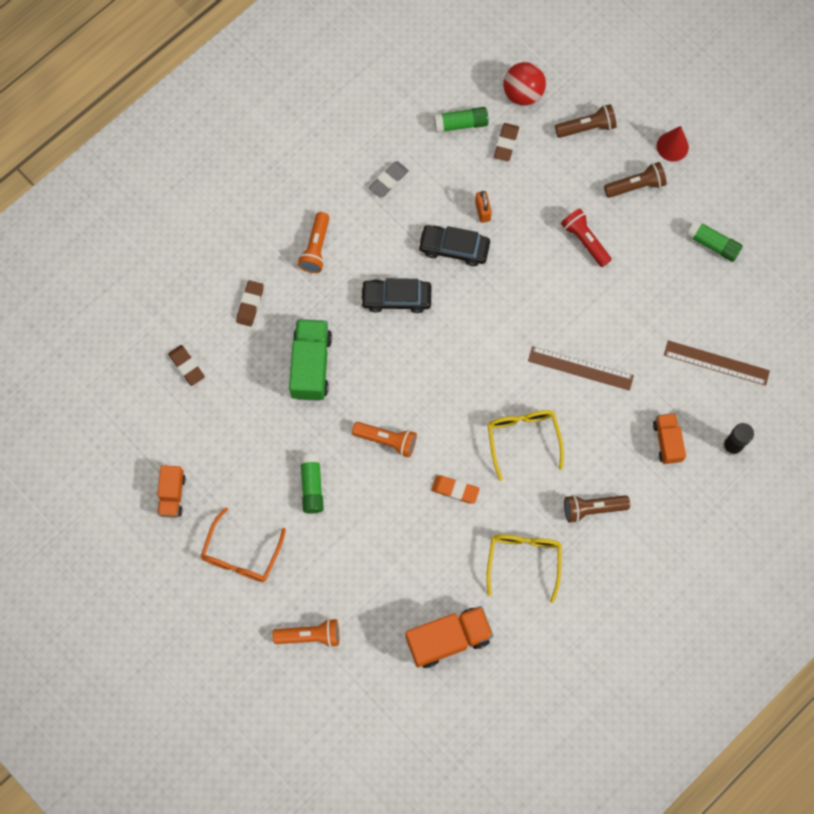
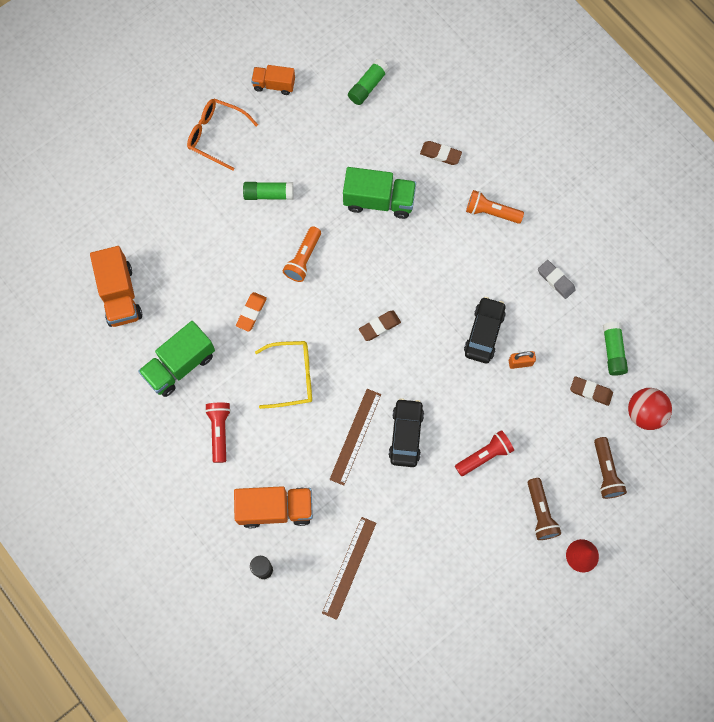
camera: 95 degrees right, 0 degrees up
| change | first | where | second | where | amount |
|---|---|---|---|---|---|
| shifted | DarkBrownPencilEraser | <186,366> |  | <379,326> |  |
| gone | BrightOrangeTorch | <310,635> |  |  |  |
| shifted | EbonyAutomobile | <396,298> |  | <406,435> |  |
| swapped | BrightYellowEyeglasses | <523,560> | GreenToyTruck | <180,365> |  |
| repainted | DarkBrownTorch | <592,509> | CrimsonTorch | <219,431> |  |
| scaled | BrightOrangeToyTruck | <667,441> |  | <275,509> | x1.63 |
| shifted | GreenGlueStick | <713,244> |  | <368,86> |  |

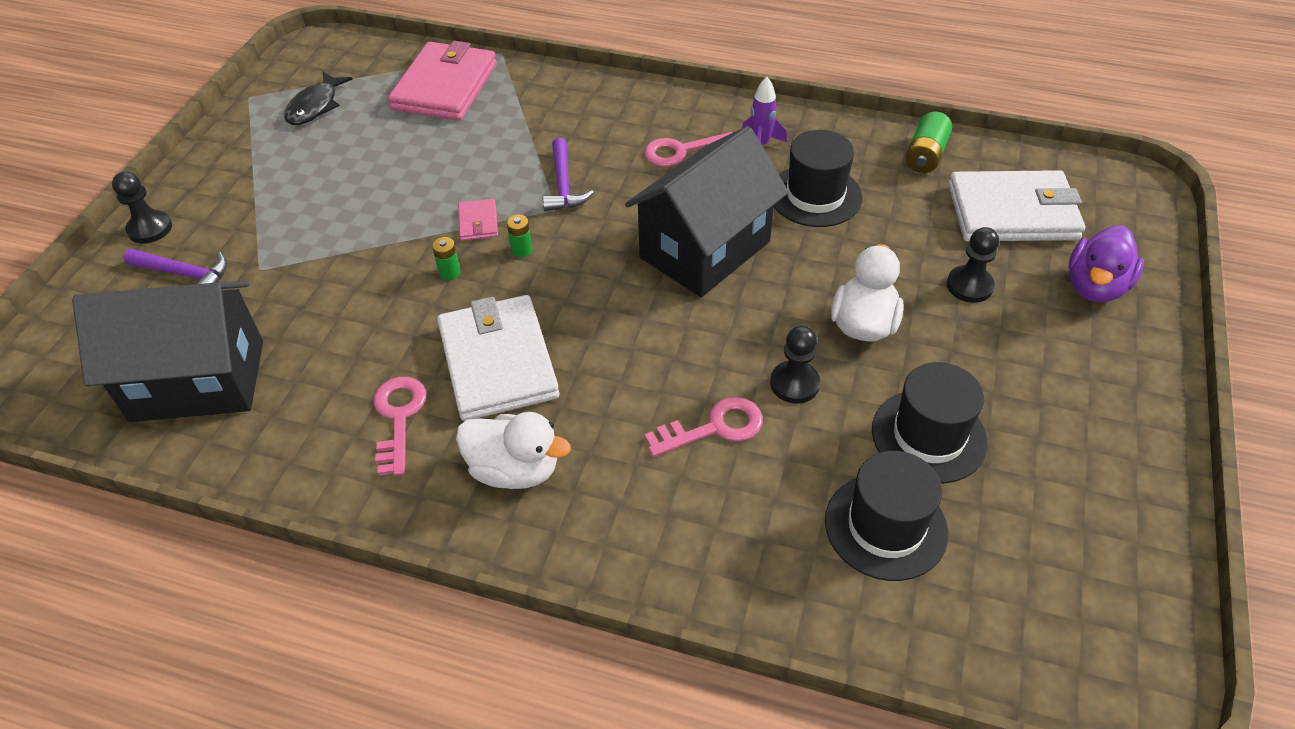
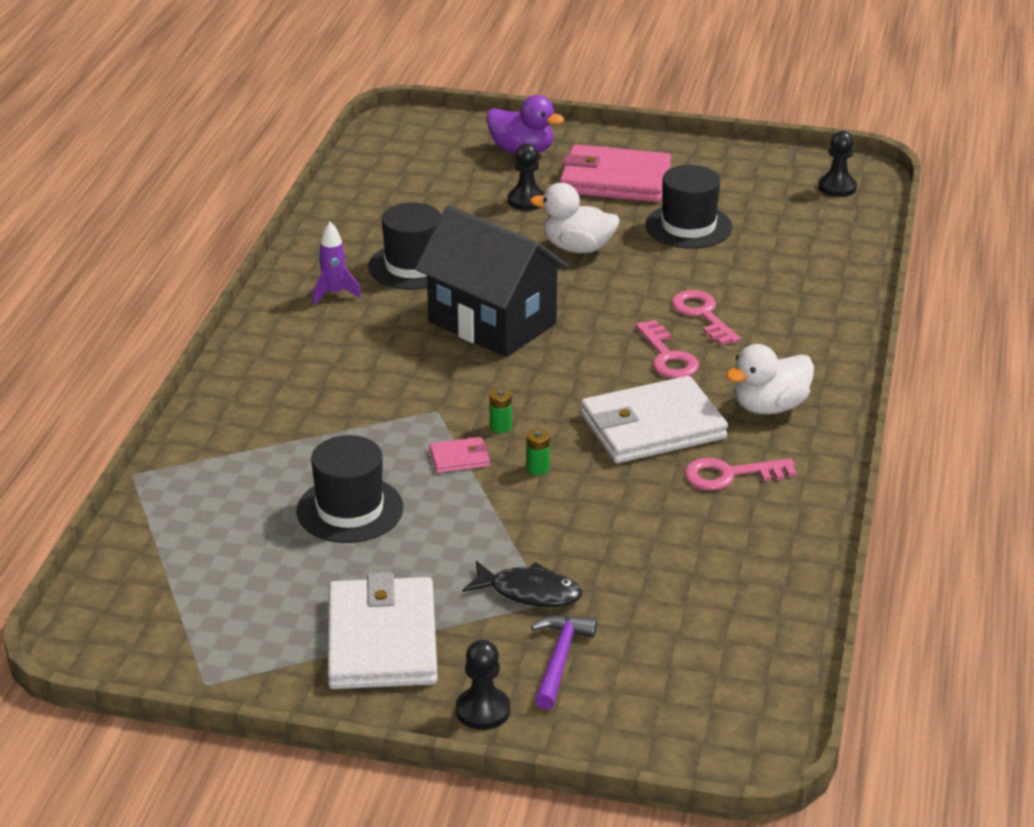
camera: 95 degrees left, 15 degrees down
| change | first | where | second | where | amount |
|---|---|---|---|---|---|
| gone | EbonyCottage | <198,381> |  |  |  |
| shifted | EbonyFishFigure | <315,106> |  | <529,592> |  |
| shifted | RosyWallet | <445,86> |  | <615,180> |  |
| rotated | WhiteDuck | <514,470> |  | <769,407> | 135 degrees counterclockwise |
| gone | PurpleClawHammer | <563,185> |  |  |  |
| shifted | RosyLatchkey | <682,151> |  | <667,357> |  |
| shifted | EbonyChessPawn | <794,384> |  | <837,187> |  |
| shifted | EbonyTopHat | <885,526> |  | <350,509> |  |
| gone | GreenBattery | <925,155> |  |  |  |
| shifted | WhiteWallet | <1012,212> |  | <382,640> |  |

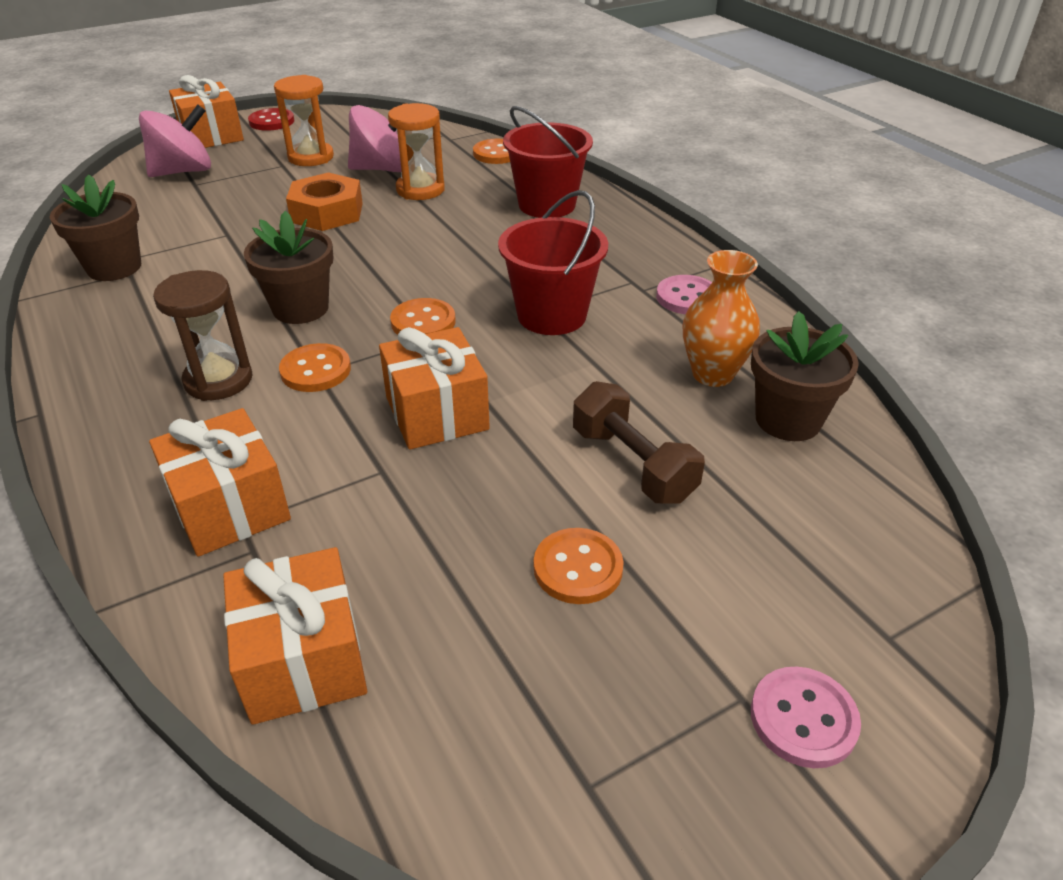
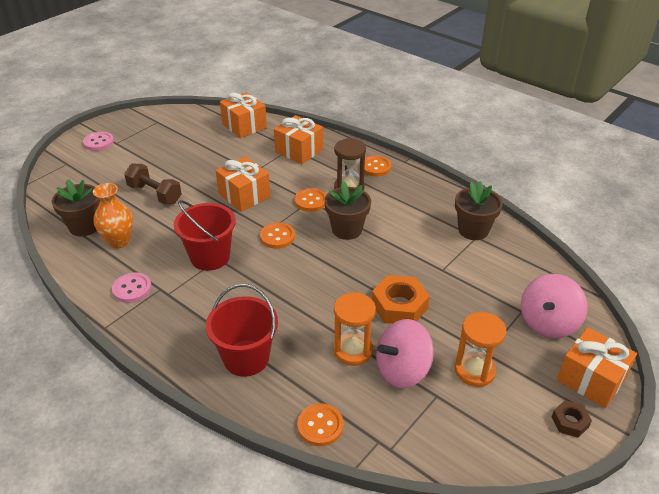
camera: 160 degrees right, 0 degrees up
| change | first | where | second | where | amount |
|---|---|---|---|---|---|
| swapped | CrimsonButton | <271,121> | DarkBrownNut | <570,422> |  |
| shifted | BrightOrangeButton | <578,568> |  | <375,167> |  |

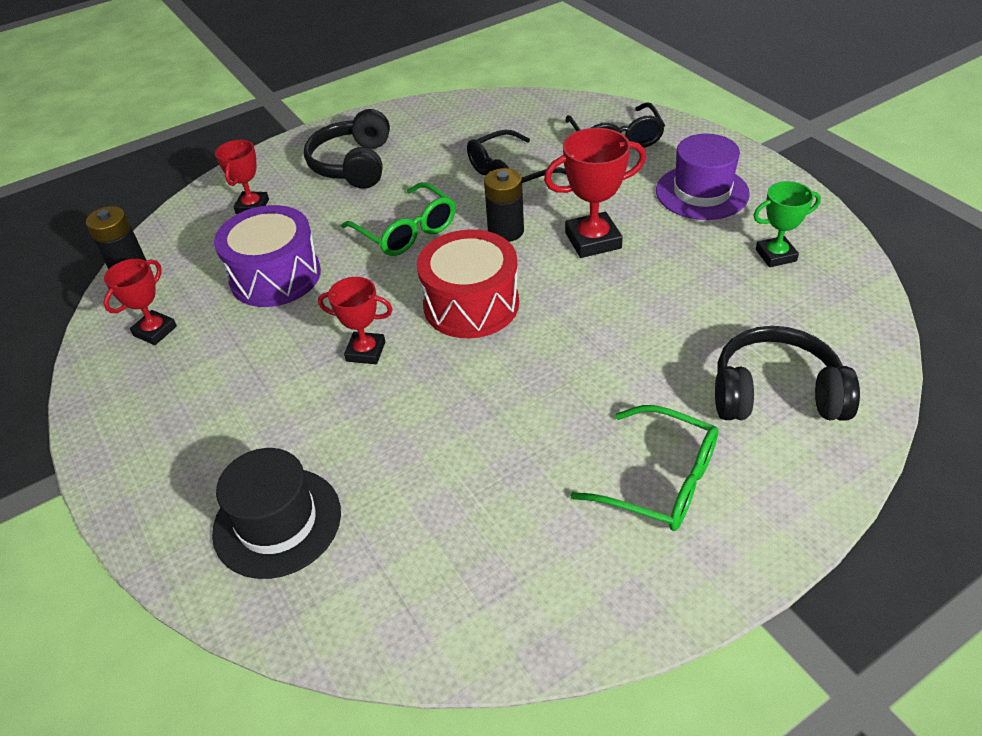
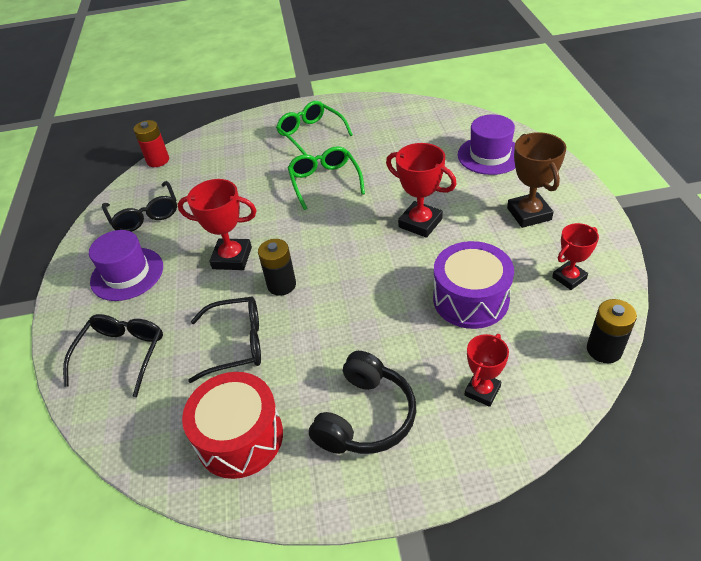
camera: 155 degrees left, 0 degrees up
| change | first | where | second | where | amount |
|---|---|---|---|---|---|
| repainted | EbonyTopHat | <277,522> | PurpleTopHat | <489,155> |  |
| scaled | CrimsonAwardCup | <366,351> |  | <420,223> | x1.53 |
| shifted | GreenEyeglasses | <406,231> |  | <324,182> |  |
| shifted | CrimsonToyDrum | <471,304> |  | <240,437> |  |
| gone | EbonyHeadphones | <776,393> |  |  |  |
| swapped | GreenAwardCup | <775,255> | EbonyEyeglasses | <145,215> |  |
| new |  |  | CrimsonBattery | <158,160> |  |
| new |  |  | DarkBrownAwardCup | <529,214> |  |

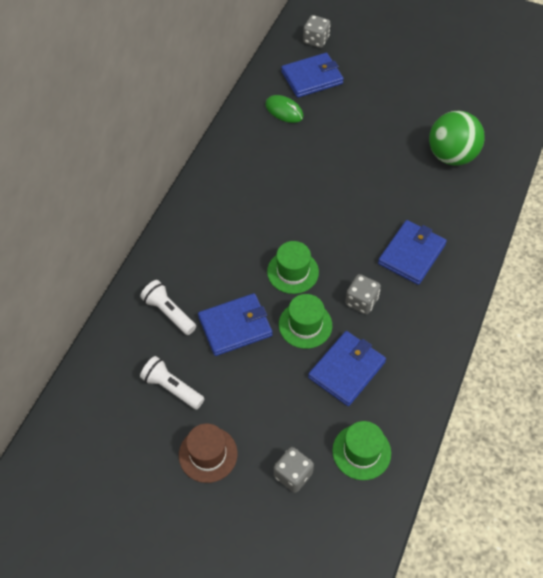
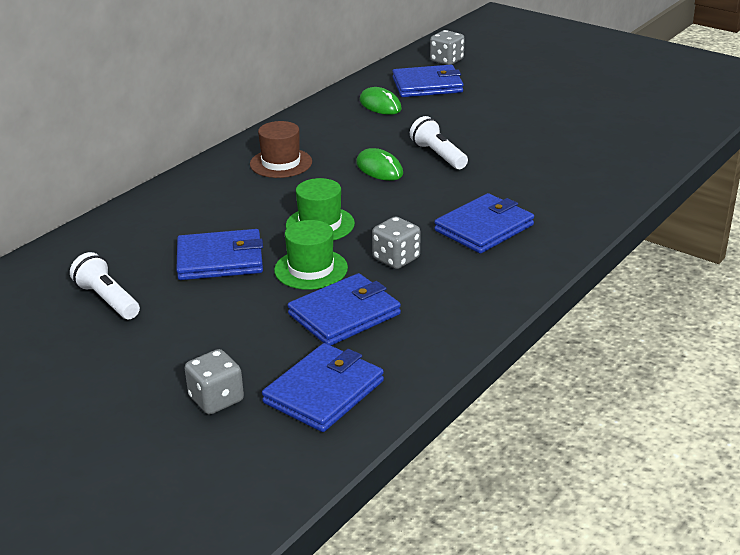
camera: 15 degrees right, 25 degrees down
| change | first | where | second | where | amount |
|---|---|---|---|---|---|
| shifted | WhiteTorch | <169,312> |  | <438,155> |  |
| shifted | DarkBrownTopHat | <208,454> |  | <281,163> |  |
| swapped | GreenTopHat | <361,452> | BlueWallet | <324,391> |  |
| gone | GreenSphere | <451,156> |  |  |  |
| new |  |  | GreenPcMouse | <379,168> |  |

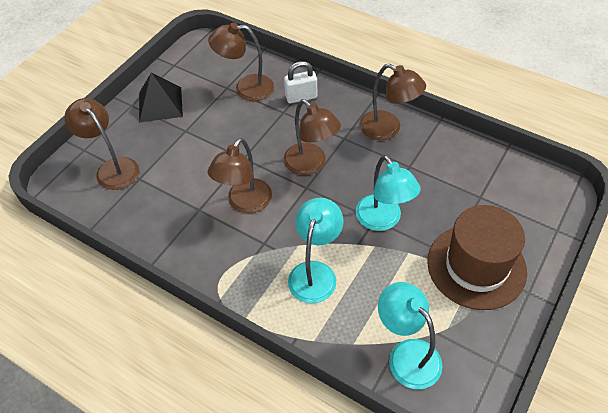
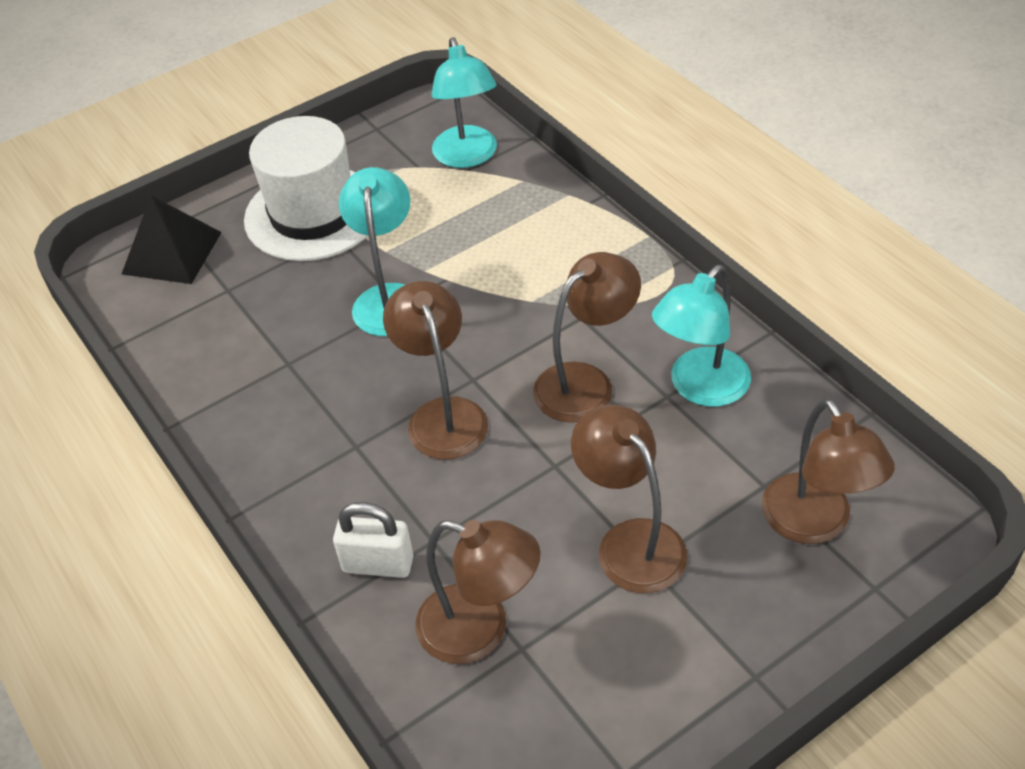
camera: 155 degrees left, 5 degrees down
| change | first | where | second | where | amount |
|---|---|---|---|---|---|
| shifted | EbonySolidPyramid | <160,104> |  | <172,252> |  |
| shifted | TurquoiseReadingLamp | <315,272> |  | <700,388> |  |
| shifted | DarkBrownReadingLamp | <388,129> |  | <630,542> |  |
| repainted | DarkBrownTopHat | <476,266> | WhiteTopHat | <313,213> |  |

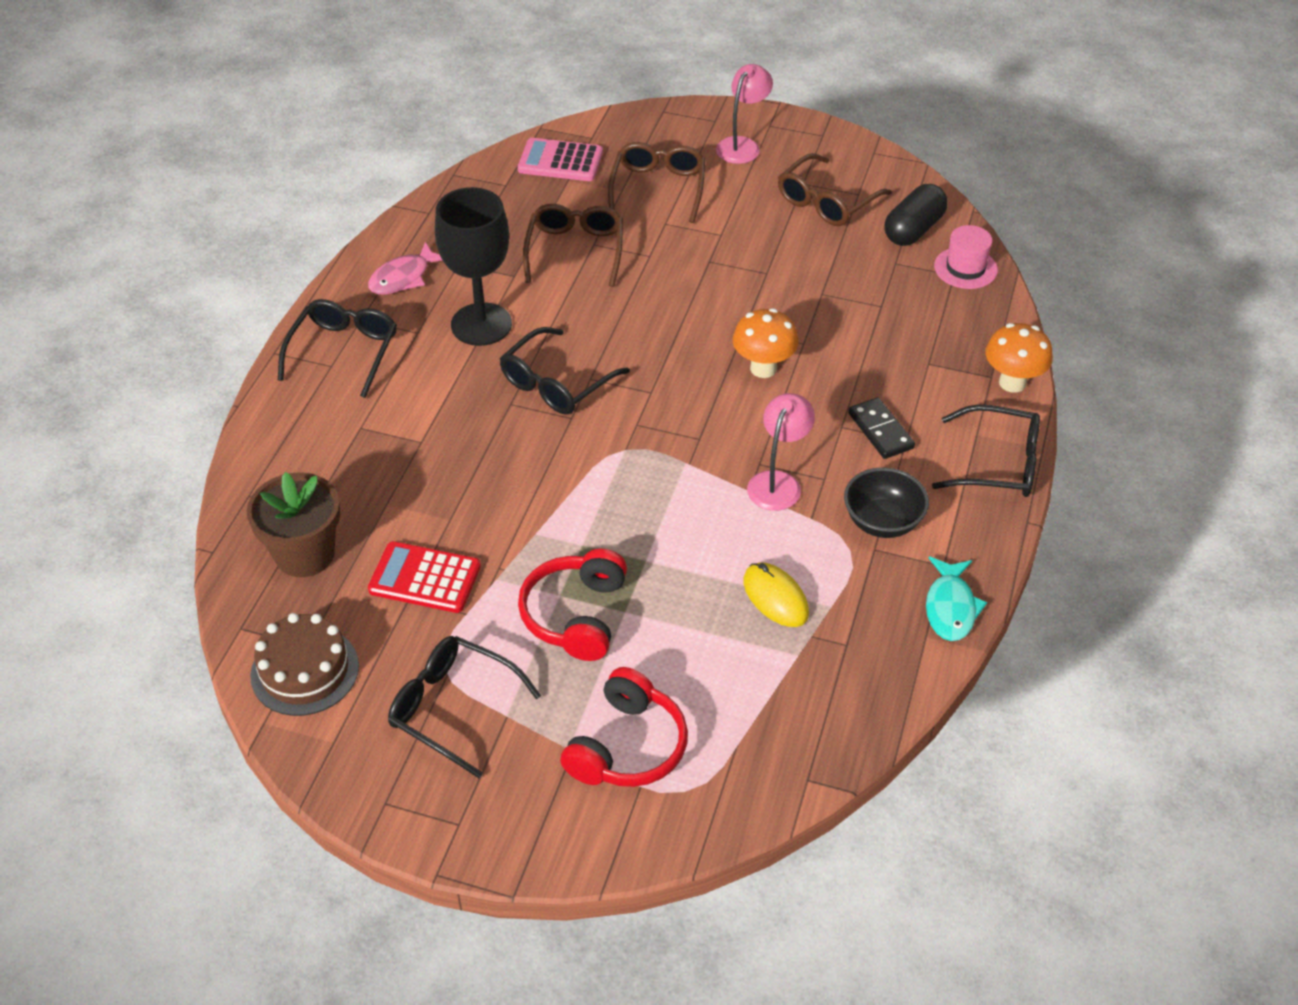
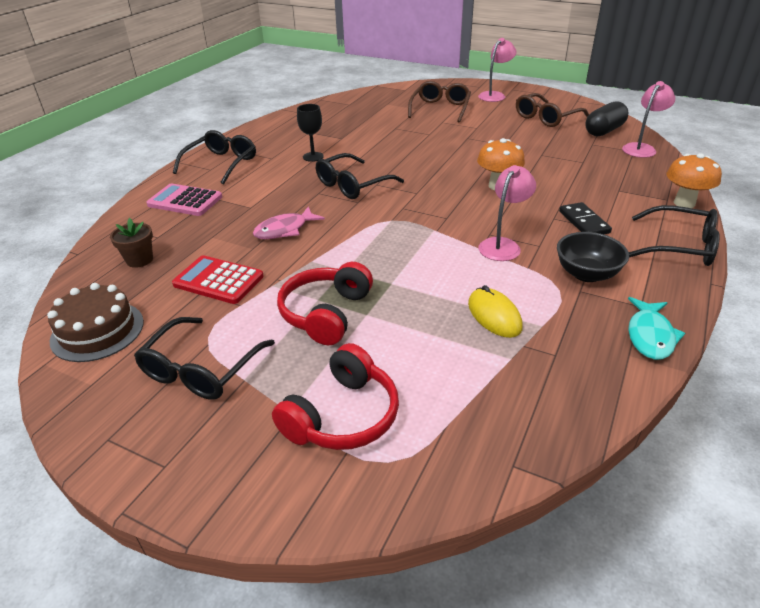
camera: 10 degrees right, 10 degrees down
| change | first | where | second | where | amount |
|---|---|---|---|---|---|
| scaled | DarkBrownFlowerPot | <305,554> |  | <139,260> | x0.58 |
| shifted | RosyFishFigure | <403,277> |  | <285,230> |  |
| rotated | EbonyEyeglasses | <453,708> |  | <201,369> | 105 degrees counterclockwise |
| scaled | EbonyChalice | <481,324> |  | <313,157> | x0.52 |
| shifted | RosyPocketCalculator | <560,161> |  | <185,201> |  |
| gone | DarkBrownEyeglasses | <575,251> |  |  |  |
| swapped | RosyTopHat | <965,268> | RosyReadingLamp | <641,148> |  |

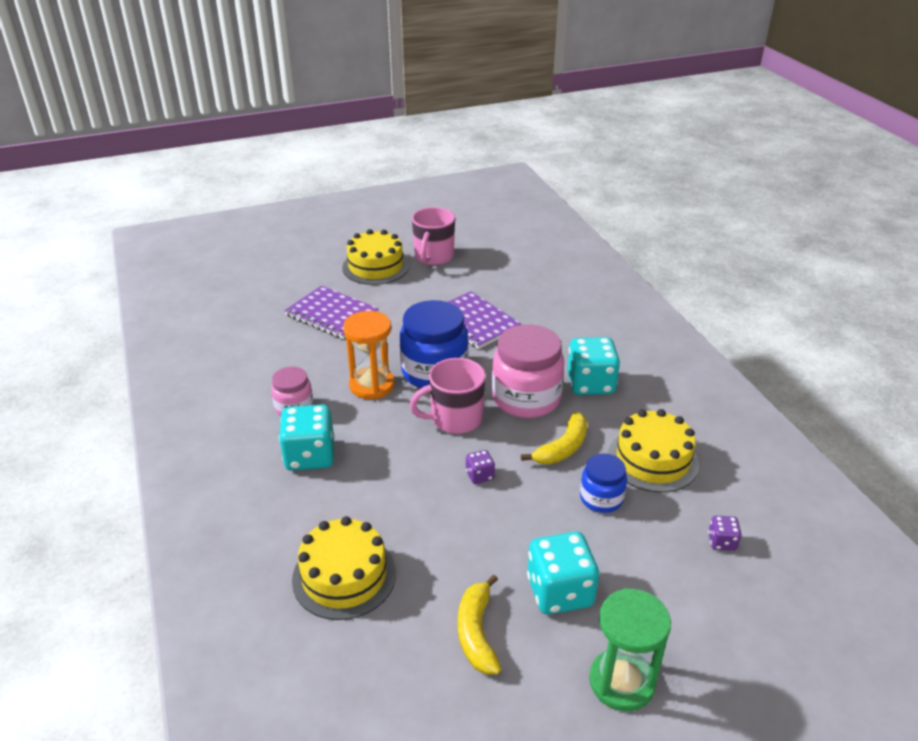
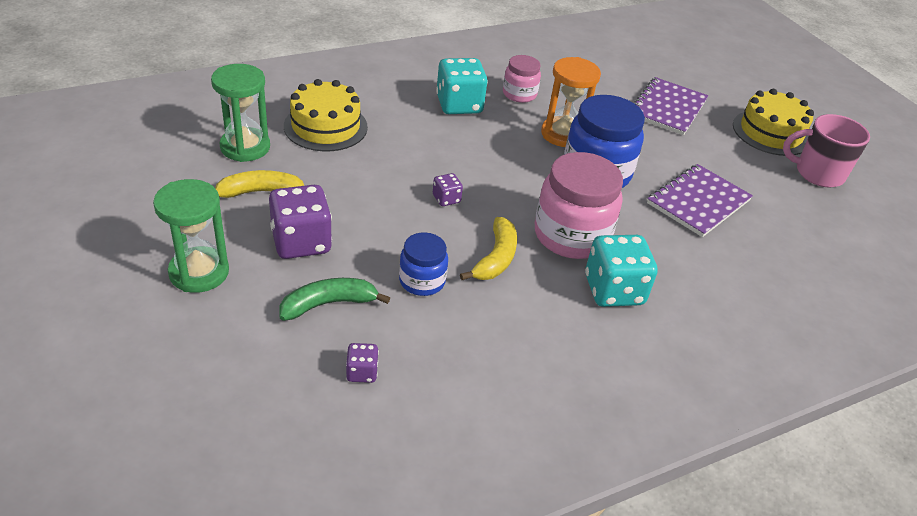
camera: 80 degrees right, 5 degrees up
| change | first | where | second | where | amount |
|---|---|---|---|---|---|
| gone | RosyMug | <455,419> |  |  |  |
| rotated | BrightYellowBanana | <562,448> |  | <495,258> | 105 degrees counterclockwise |
| repainted | TurquoiseDice | <559,592> | PurpleDice | <301,242> |  |
| gone | BrightYellowGateau | <652,459> |  |  |  |
| new |  |  | GreenSandglass | <245,147> |  |
| new |  |  | GreenBanana | <328,304> |  |

